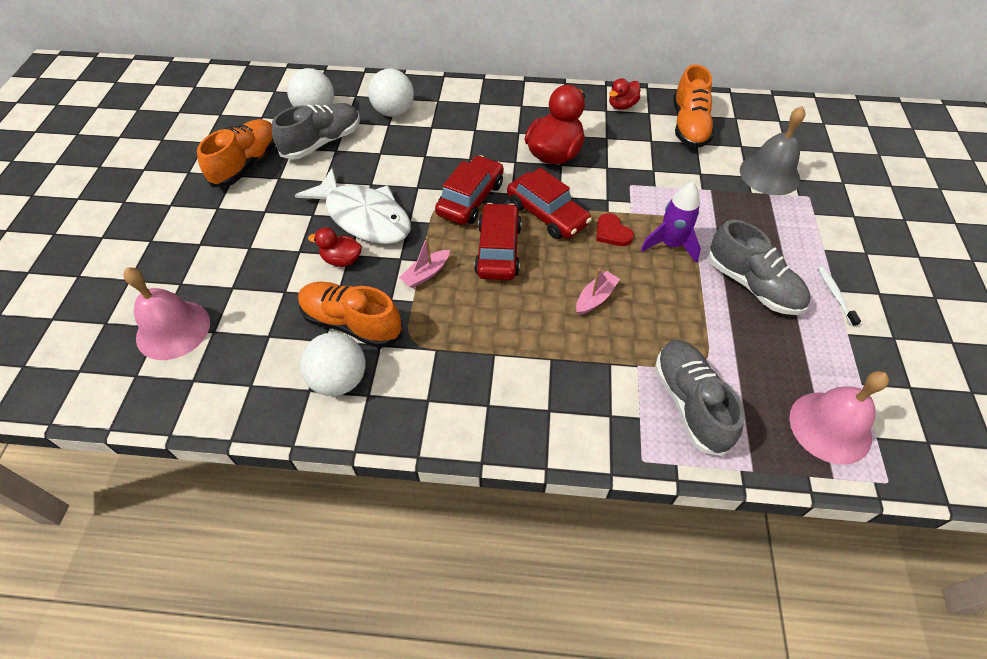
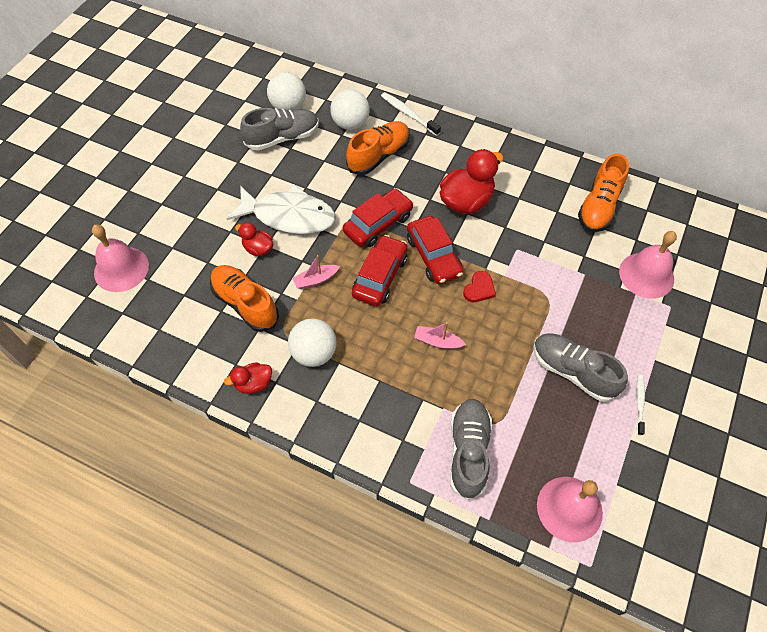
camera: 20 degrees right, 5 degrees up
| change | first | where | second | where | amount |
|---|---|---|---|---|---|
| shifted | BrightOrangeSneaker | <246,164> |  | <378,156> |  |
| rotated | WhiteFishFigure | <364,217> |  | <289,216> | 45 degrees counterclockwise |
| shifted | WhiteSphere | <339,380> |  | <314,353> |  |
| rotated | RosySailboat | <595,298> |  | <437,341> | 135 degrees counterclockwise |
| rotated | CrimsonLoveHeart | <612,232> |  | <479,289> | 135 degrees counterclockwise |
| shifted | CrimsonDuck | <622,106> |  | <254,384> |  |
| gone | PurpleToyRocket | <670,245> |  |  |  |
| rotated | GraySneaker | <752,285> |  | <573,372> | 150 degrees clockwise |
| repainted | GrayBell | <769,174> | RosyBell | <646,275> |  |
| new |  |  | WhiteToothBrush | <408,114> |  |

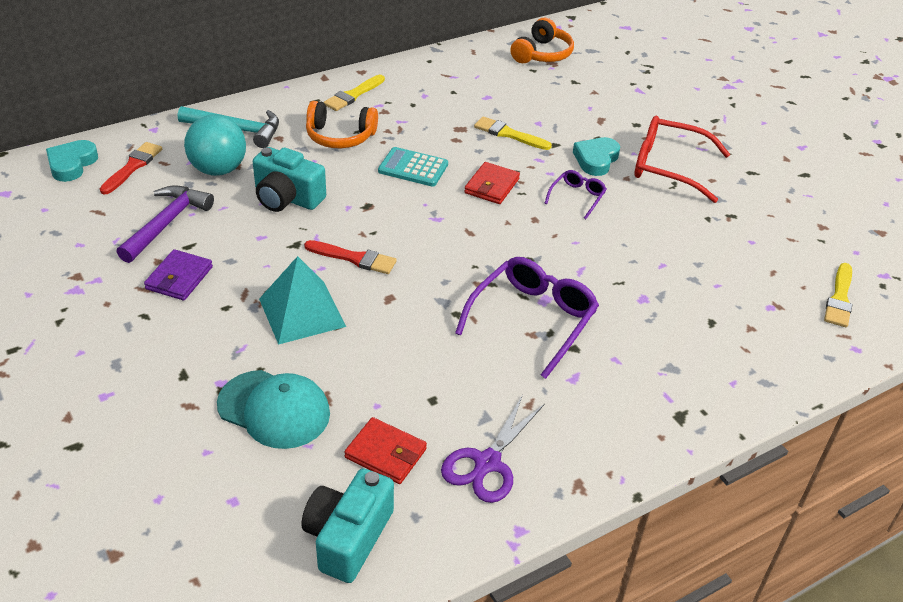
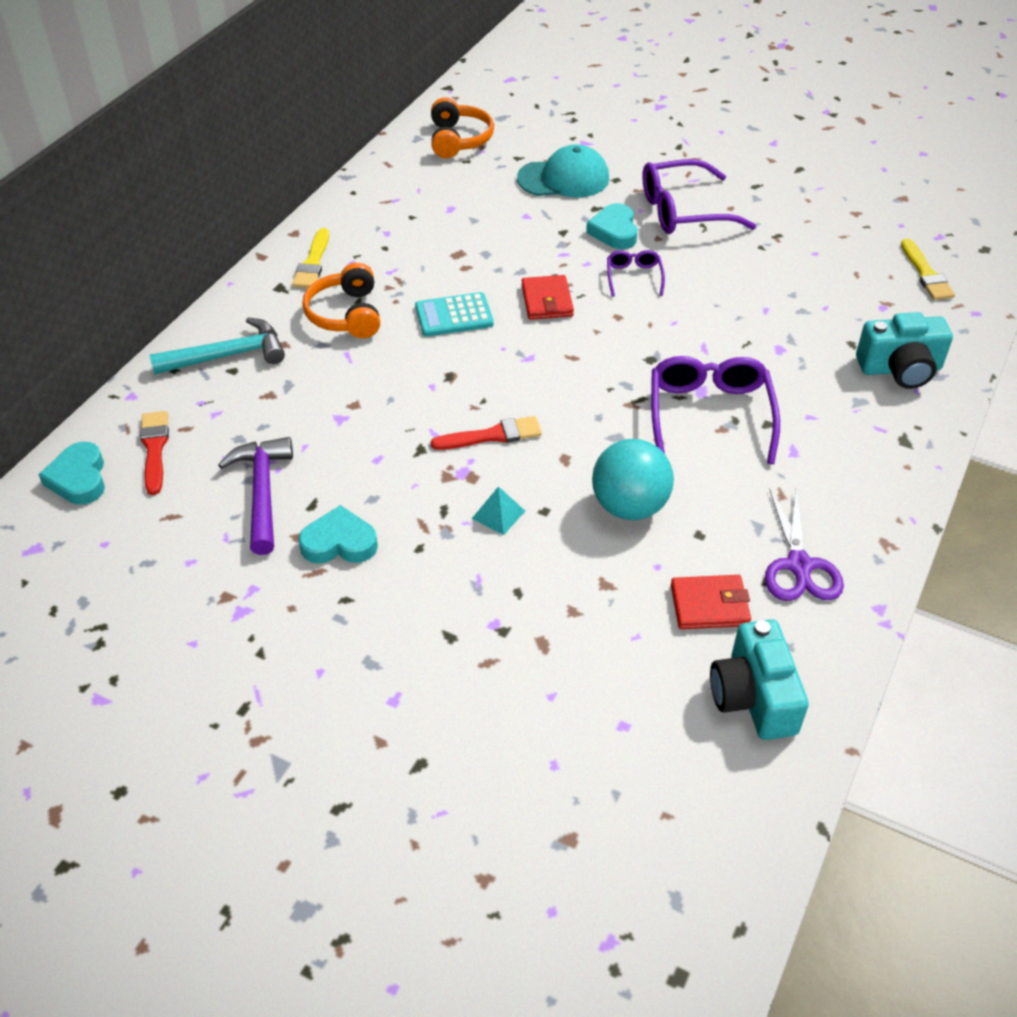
camera: 30 degrees left, 5 degrees up
| change | first | where | second | where | amount |
|---|---|---|---|---|---|
| swapped | PurpleWallet | <179,278> | TurquoiseLoveHeart | <339,543> |  |
| shifted | TurquoiseSphere | <218,169> |  | <629,506> |  |
| shifted | TurquoiseCap | <274,409> |  | <564,178> |  |
| shifted | TurquoiseCompactCamera | <287,198> |  | <900,369> |  |
| scaled | TurquoiseSolidPyramid | <302,312> |  | <498,514> | x0.48 |
| rotated | BrightOrangeHeadphones | <340,136> |  | <346,314> | 105 degrees clockwise |
| gone | BrightYellowBrush | <508,134> |  |  |  |
| repainted | CrimsonEyeglasses | <669,167> | PurpleEyeglasses | <684,211> |  |

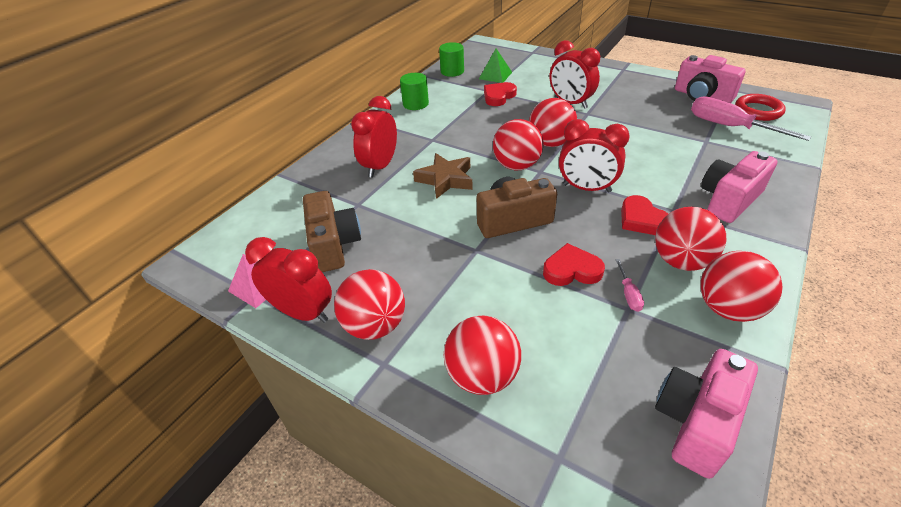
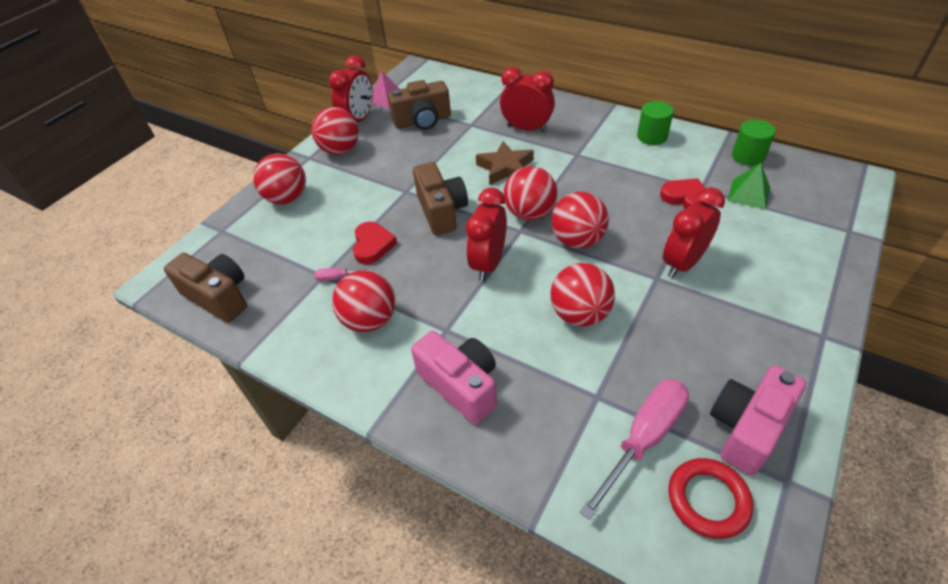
camera: 90 degrees right, 5 degrees up
| change | first | where | second | where | amount |
|---|---|---|---|---|---|
| gone | CrimsonLoveHeart | <641,219> |  |  |  |
| repainted | RosyCompactCamera | <696,421> | DarkBrownCompactCamera | <219,297> |  |
| shifted | CrimsonSphere | <727,308> |  | <579,314> |  |

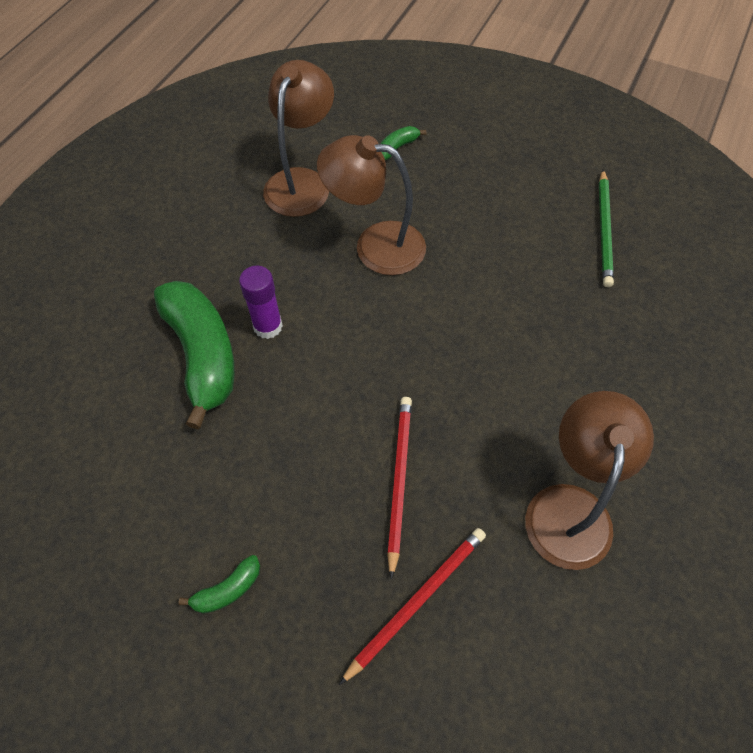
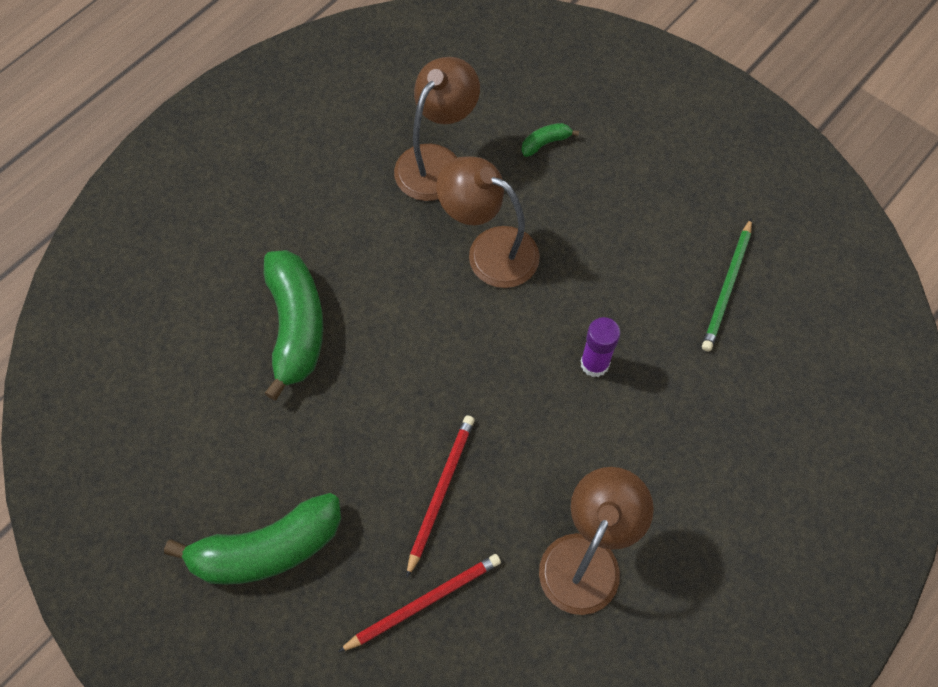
camera: 15 degrees right, 5 degrees up
| change | first | where | second | where | amount |
|---|---|---|---|---|---|
| scaled | GreenBanana | <227,590> |  | <267,549> | x2.34 |
| shifted | PurpleGlueStick | <268,326> |  | <594,364> |  |

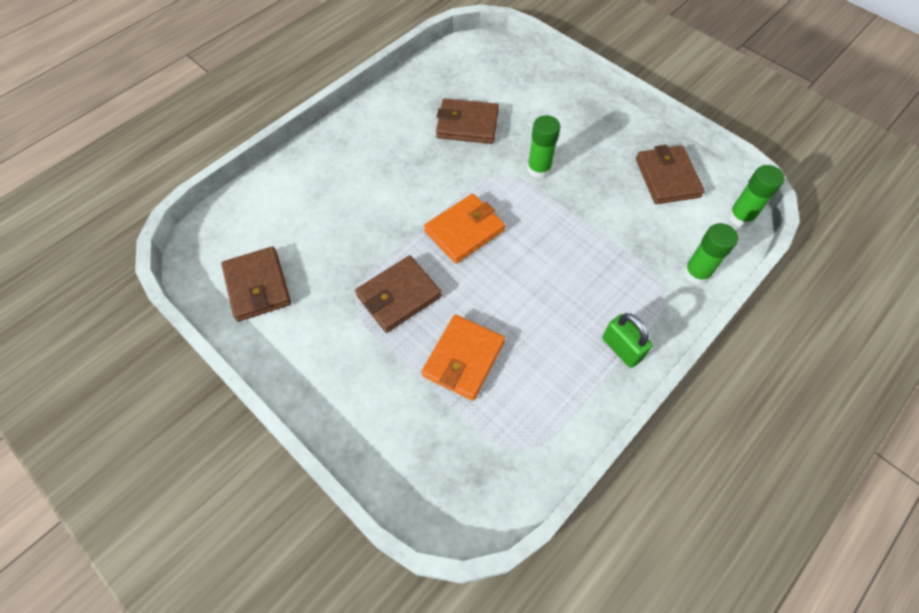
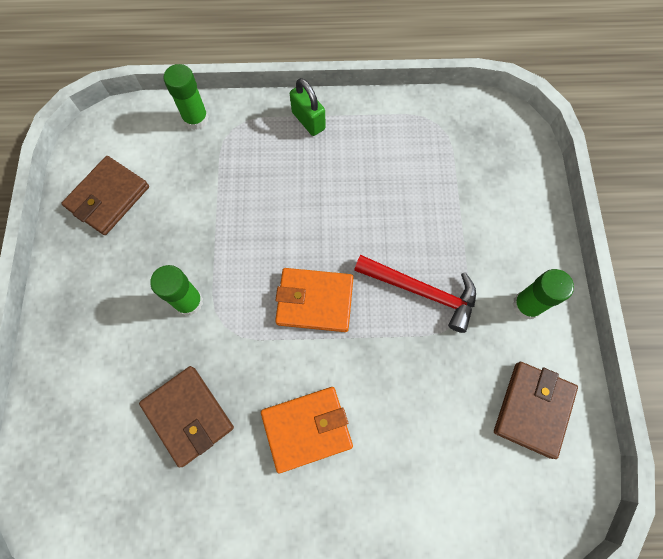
camera: 135 degrees left, 10 degrees up
| change | first | where | second | where | amount |
|---|---|---|---|---|---|
| swapped | DarkBrownWallet | <398,296> | CrimsonClawHammer | <422,292> |  |
| shifted | BrightOrangeWallet | <463,359> |  | <307,429> |  |
| rotated | GreenLock | <621,349> |  | <308,121> | 45 degrees counterclockwise |
| shifted | GreenGlueStick | <741,217> |  | <526,305> |  |

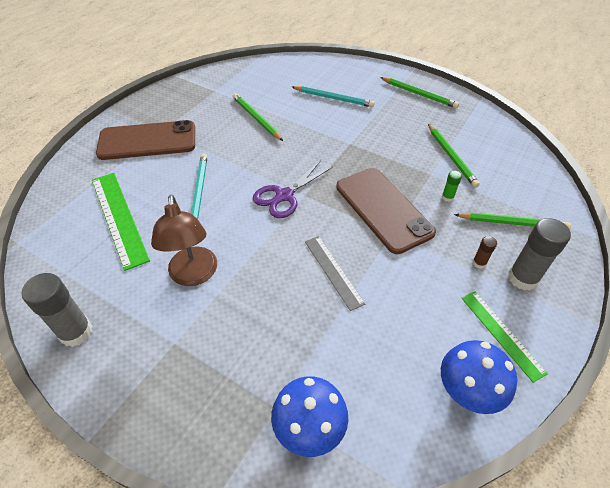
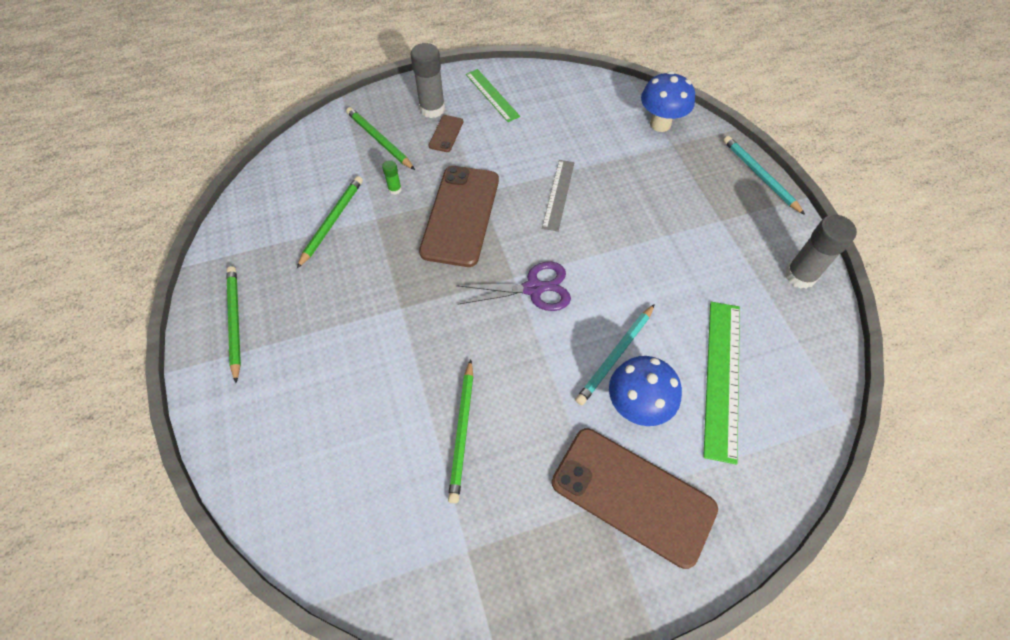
camera: 140 degrees left, 10 degrees up
| change | first | where | second | where | amount |
|---|---|---|---|---|---|
| gone | DarkBrownReadingLamp | <194,275> |  |  |  |
| shifted | TurquoiseWoodenPencil | <333,98> |  | <759,176> |  |
| shifted | BlueFungus | <466,393> |  | <636,406> |  |
| rotated | GreenRuler | <501,334> |  | <492,95> | 45 degrees counterclockwise |
| swapped | DarkBrownGlueStick | <479,263> | DarkBrownPhone | <446,134> |  |

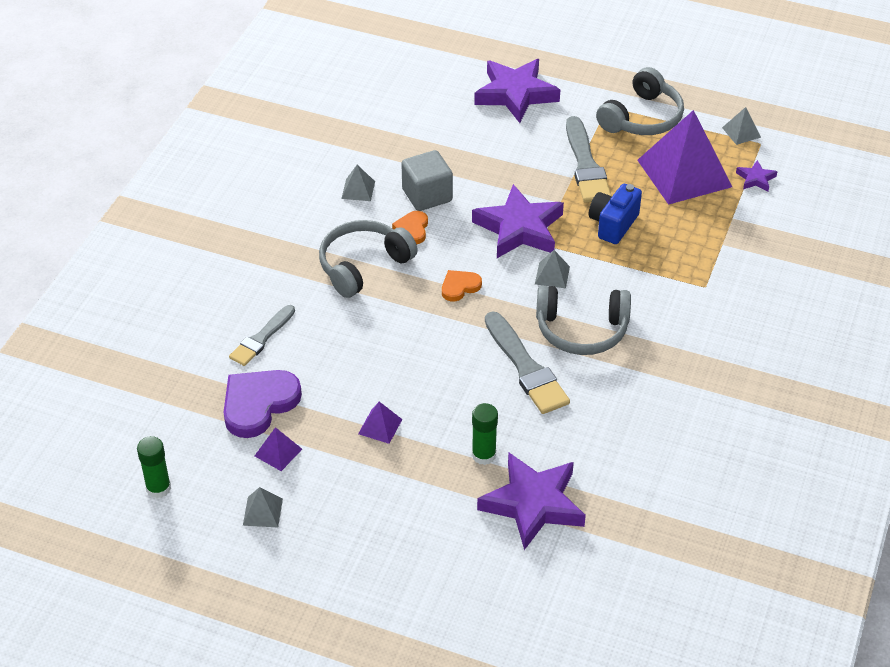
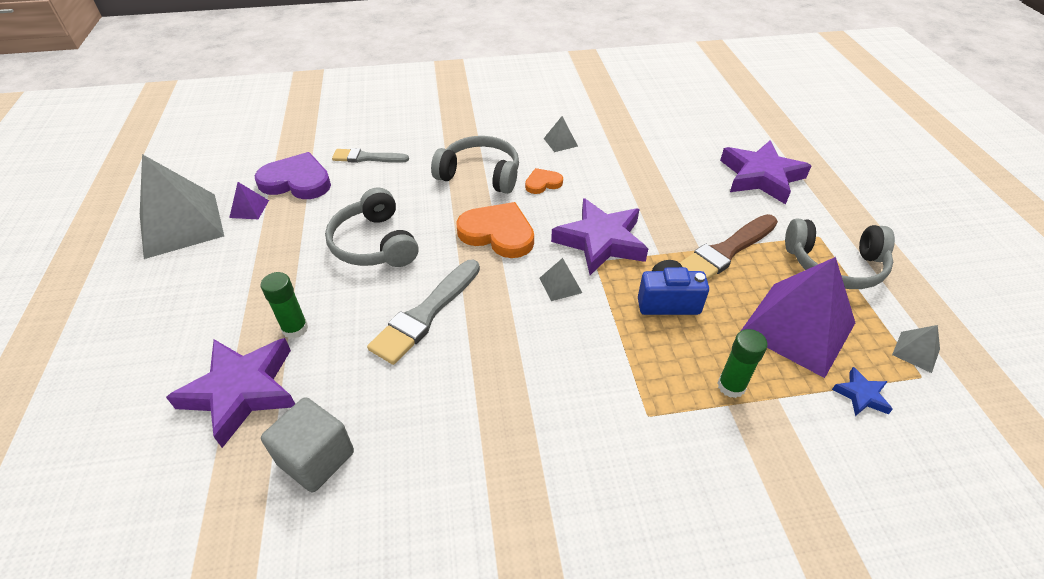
camera: 60 degrees right, 0 degrees up
| change | first | where | second | where | amount |
|---|---|---|---|---|---|
| shifted | GreenGlueStick | <158,488> |  | <731,386> |  |
| scaled | GraySolidPyramid | <263,512> |  | <181,225> | x2.41 |
| gone | PurpleSolidPyramid | <380,426> |  |  |  |
| shifted | GrayBlock | <427,195> |  | <316,458> |  |
| scaled | BrightOrangeLoveHeart | <459,287> |  | <498,233> | x1.88 |
| shifted | GrayHeadphones | <581,330> |  | <375,243> |  |
| repainted | GrayBrush | <586,165> | DarkBrownBrush | <725,252> |  |
| repainted | PurpleStar | <755,179> | BlueStar | <861,395> |  |

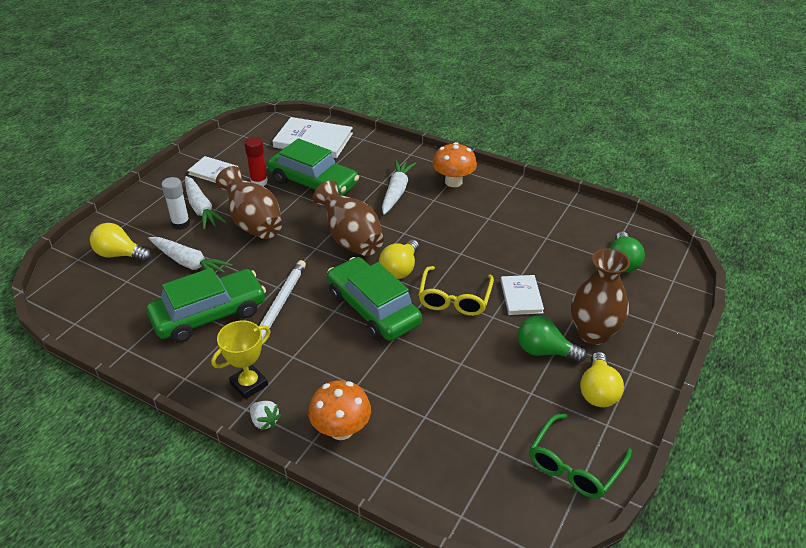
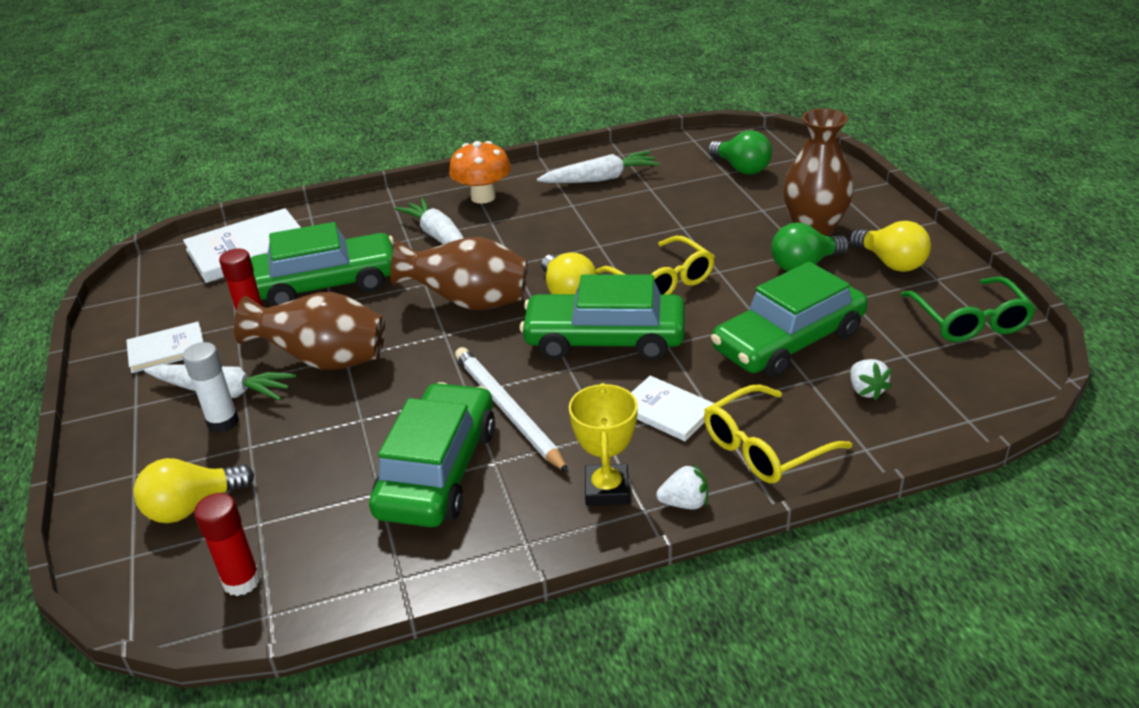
camera: 45 degrees left, 5 degrees down
| change | first | where | second | where | amount |
|---|---|---|---|---|---|
| shifted | WhiteRootVegetable | <189,263> |  | <600,179> |  |
| swapped | BrightOrangeFungus | <341,430> | BrightYellowEyeglasses | <764,448> |  |
| shifted | WhiteBook | <521,296> |  | <666,411> |  |
| new |  |  | CrimsonGlueStick | <242,581> |  |
| new |  |  | GreenAutomobile | <788,341> |  |
| new |  |  | WhiteBerry | <866,390> |  |

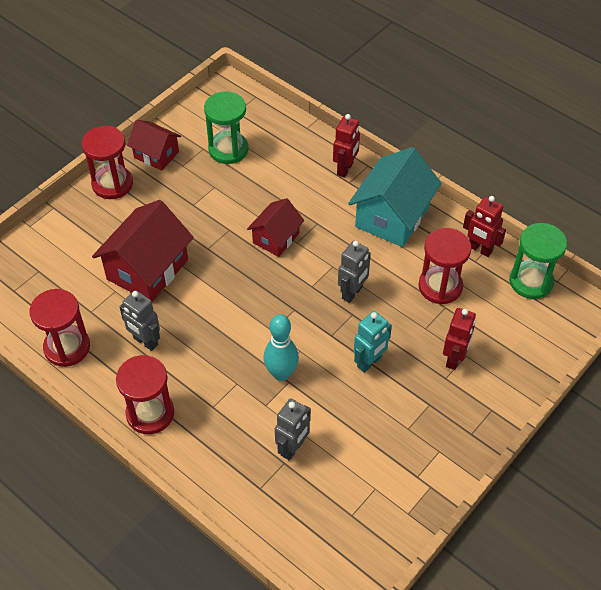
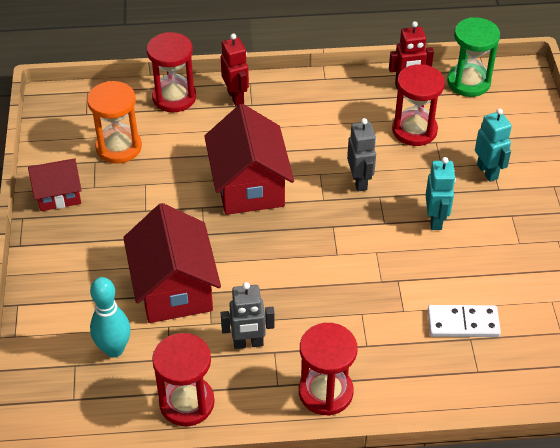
camera: 45 degrees left, 5 degrees down
| change | first | where | second | where | amount |
|---|---|---|---|---|---|
| shifted | CrimsonSandglass | <112,184> |  | <174,97> |  |
| repainted | GreenSandglass | <228,149> | BrightOrangeSandglass | <119,147> |  |
| scaled | CrimsonCottage | <276,238> |  | <249,185> | x1.69 |
| shifted | TurquoiseTenpin | <281,373> |  | <114,349> |  |
| swapped | GrayRobotFigure | <293,448> | WhiteDominoTile | <463,323> |  |
| gone | TurquoiseCottage | <392,216> |  |  |  |
| repainted | CrimsonRobotFigure | <454,359> | TurquoiseRobotFigure | <487,171> |  |

